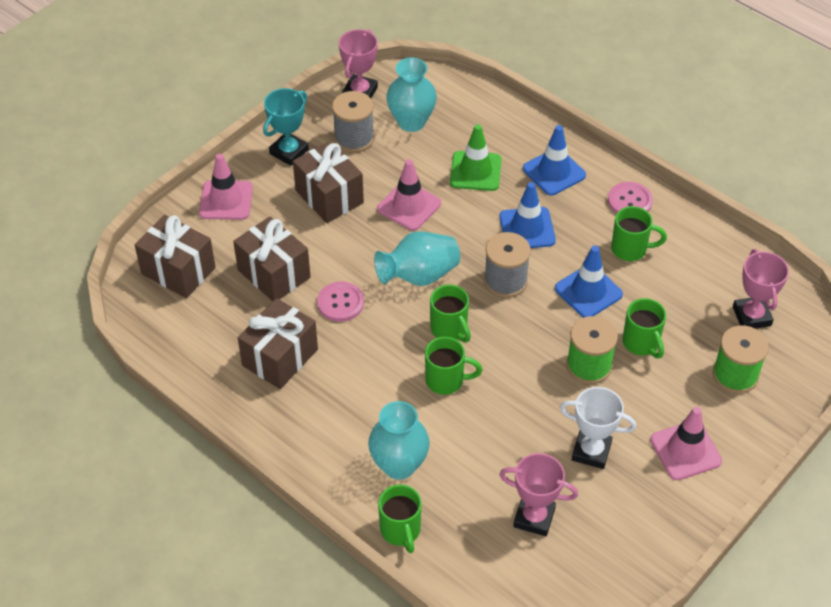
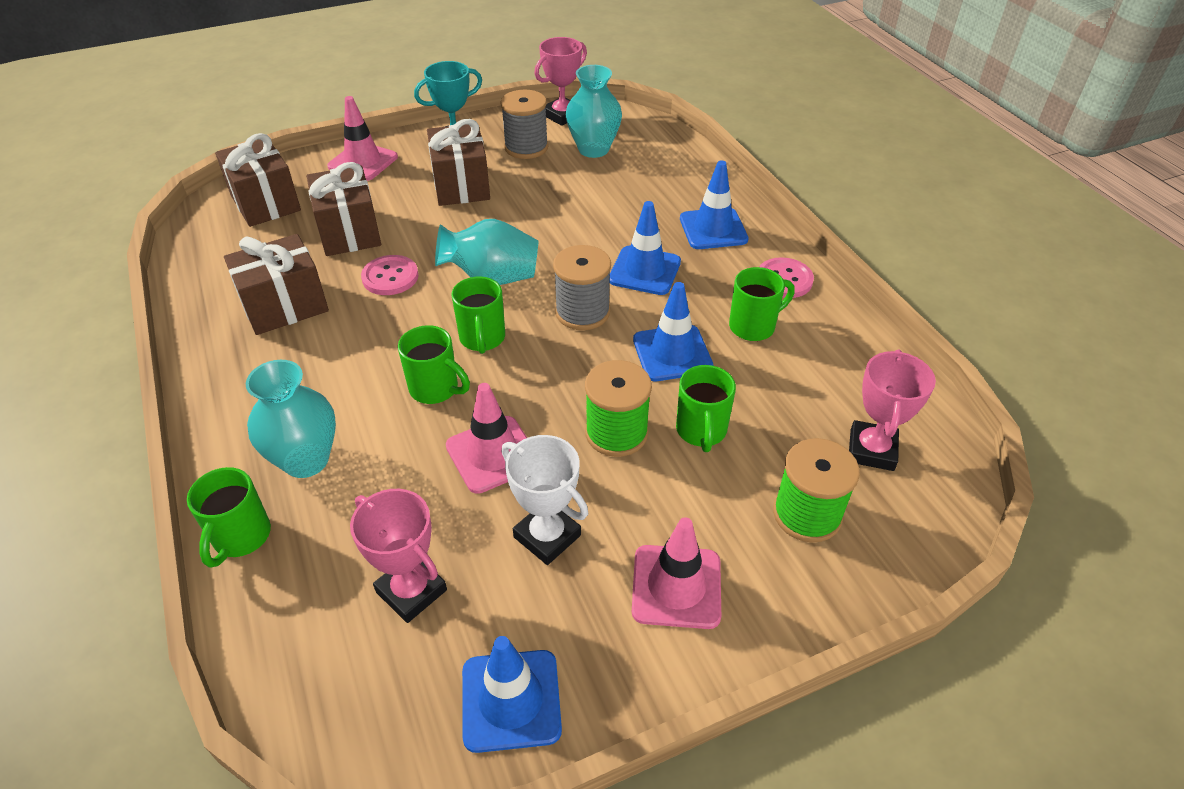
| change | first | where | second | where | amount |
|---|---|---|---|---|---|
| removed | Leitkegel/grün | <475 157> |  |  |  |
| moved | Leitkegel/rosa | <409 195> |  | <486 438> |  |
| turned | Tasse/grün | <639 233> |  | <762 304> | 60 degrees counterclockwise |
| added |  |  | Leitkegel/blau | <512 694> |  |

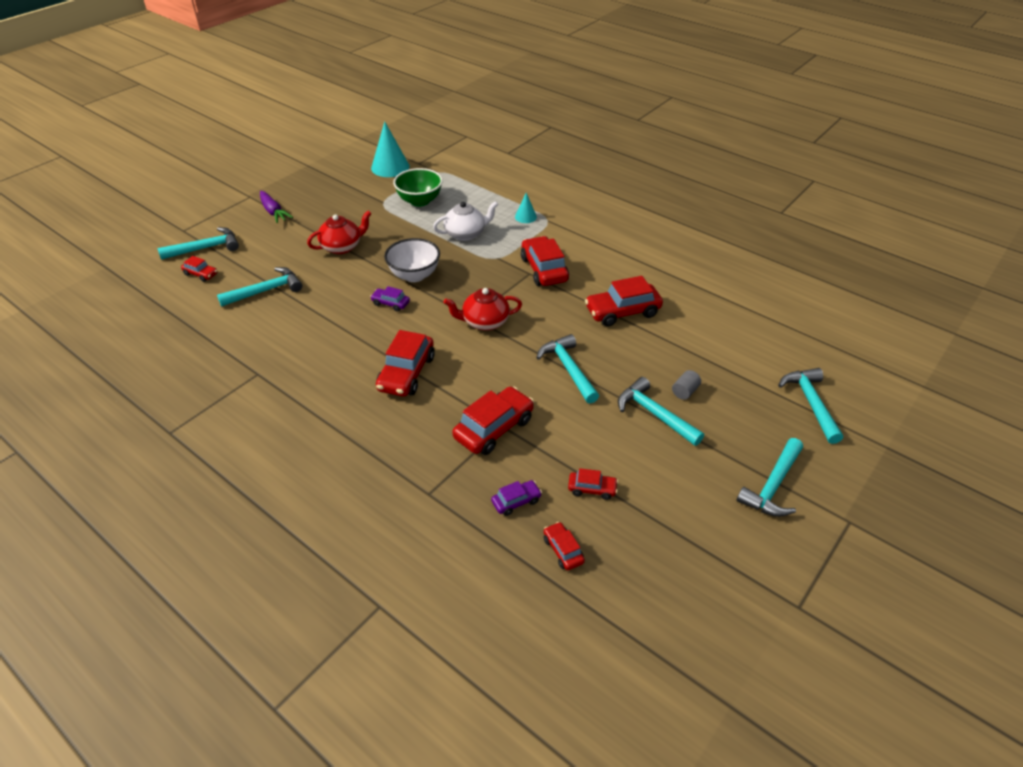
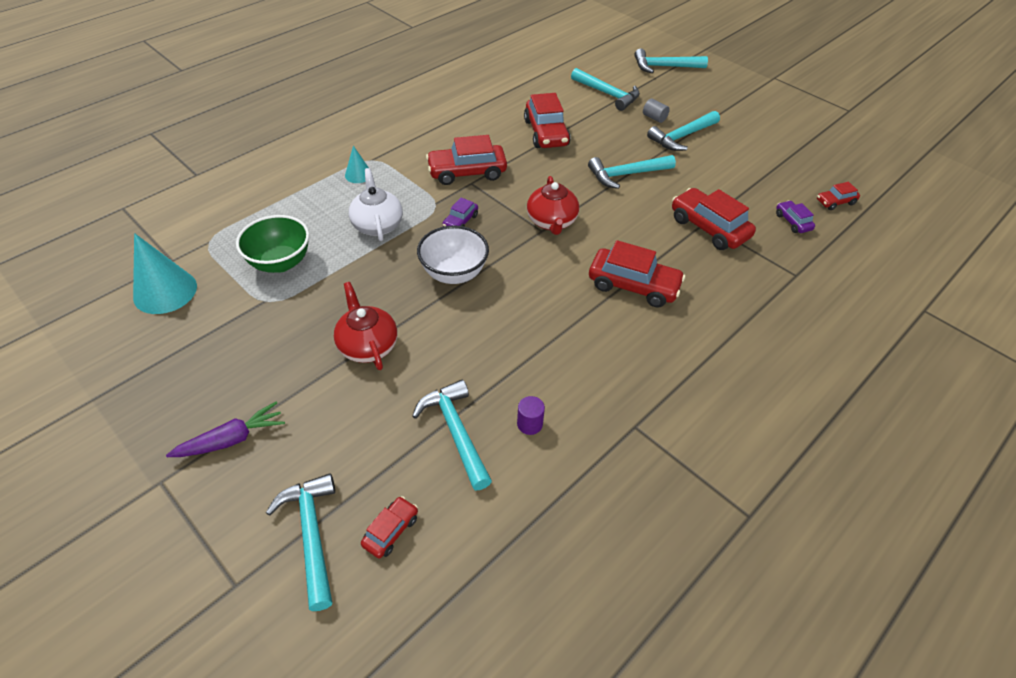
| change | first | where | second | where | amount |
|---|---|---|---|---|---|
| moved | Auto/lila | <390 299> |  | <460 212> |  |
| moved | Hammer/türkis | <769 477> |  | <605 89> |  |
| removed | Auto/rot | <593 484> |  |  |  |
| added |  |  | Vollzylinder/lila | <531 415> |  |

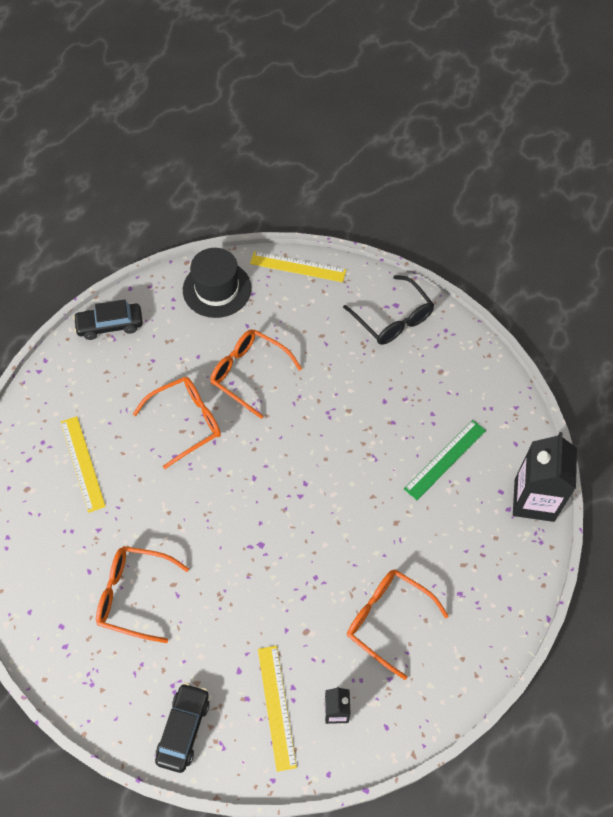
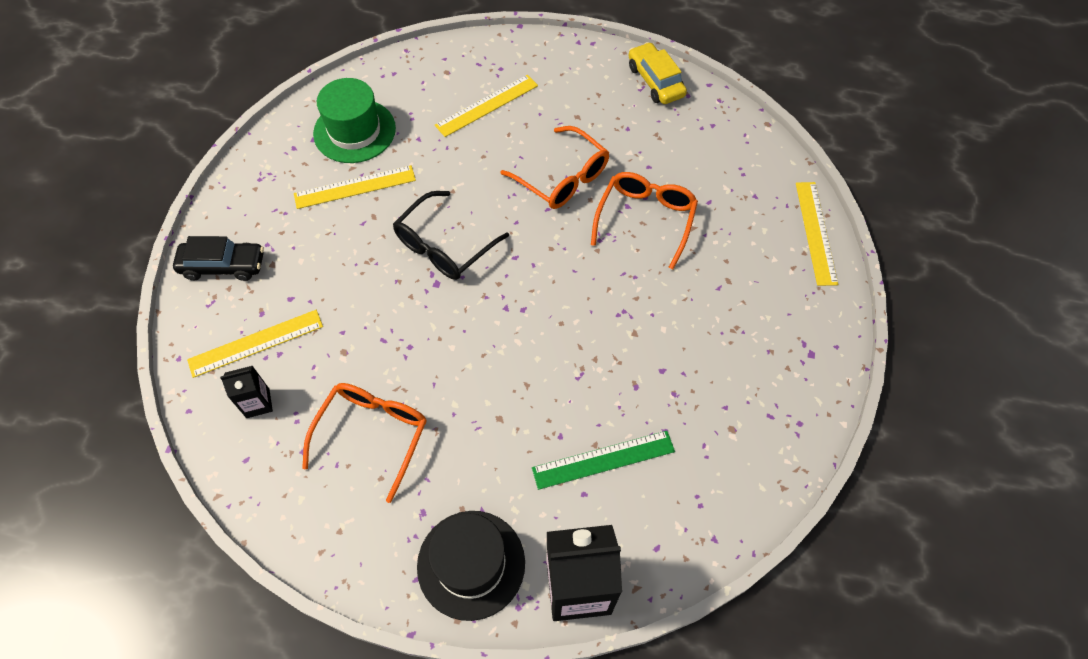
| change | first | where | second | where | amount |
|---|---|---|---|---|---|
| moved | Hut/schwarz | <217 283> |  | <471 566> |  |
| moved | Brille/schwarz | <388 310> |  | <451 235> |  |
| recoloured | Auto/schwarz | <108 319> | Auto/gelb | <657 73> |  |
| turned | Lineal/grün | <445 460> |  | <603 460> | 45 degrees counterclockwise |
| replaced | Brille/orange | <142 594> | Lineal/gelb | <355 187> |  |
| added |  |  | Hut/grün | <354 120> |  |

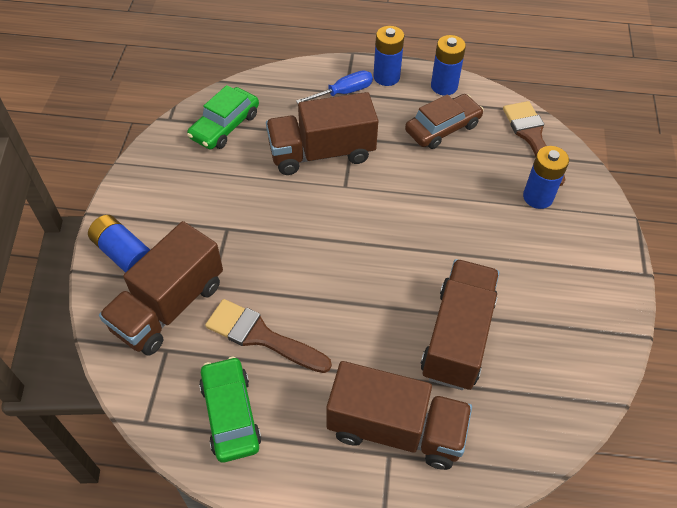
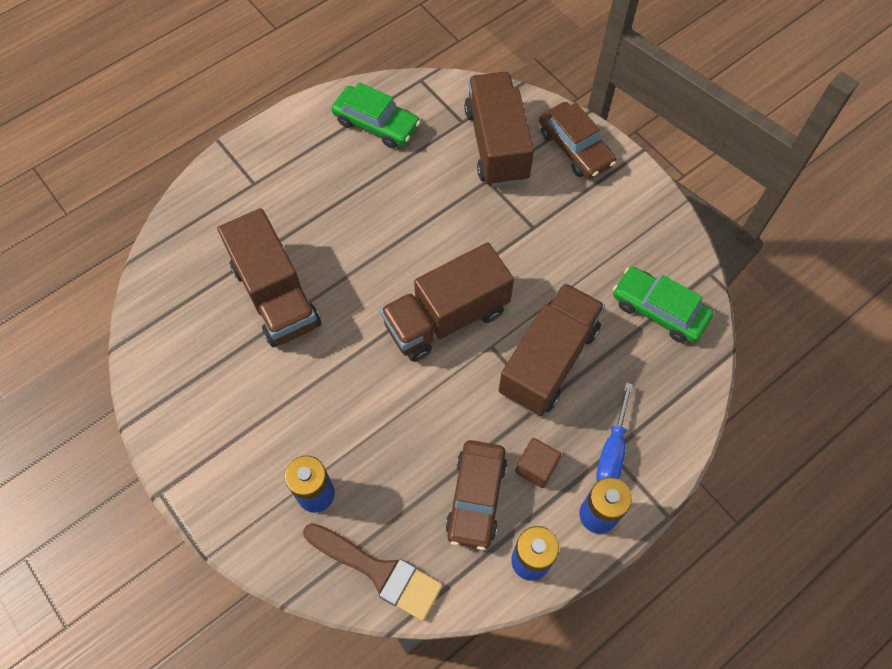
| change | first | where | second | where | amount |
|---|---|---|---|---|---|
| turned | Auto/grün | <223 117> |  | <663 305> | 45 degrees counterclockwise |
| replaced | Batterie/blau | <119 244> | Auto/braun | <577 140> |  |
| removed | Pinsel/braun | <268 336> |  |  |  |
| moved | Lastwagen/braun | <399 415> |  | <447 302> |  |
| added |  |  | Kubus/braun | <538 463> |  |

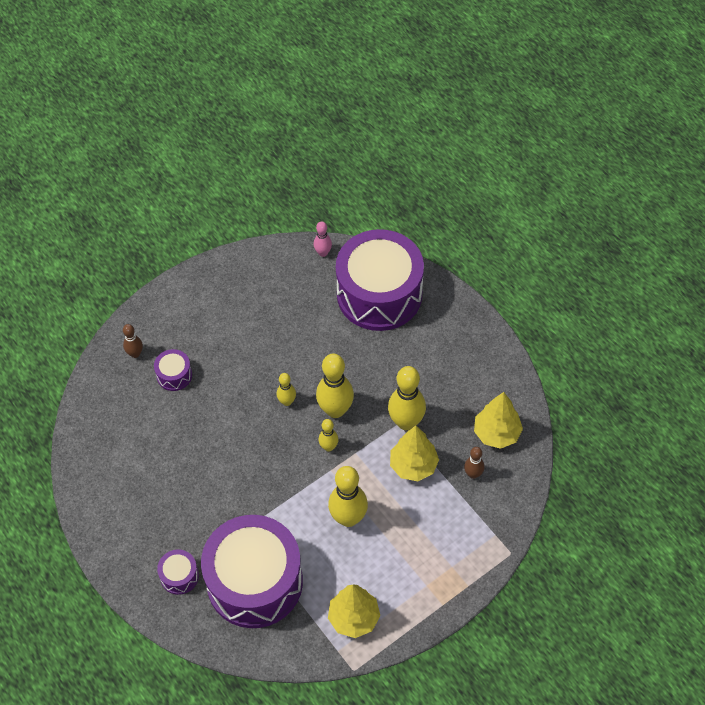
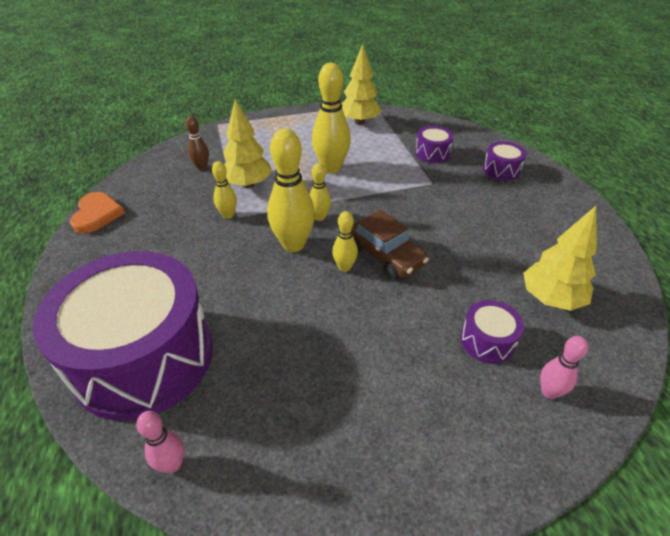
| change | first | where | second | where | amount |
|---|---|---|---|---|---|
| recoloured | Bowlingkegel/braun | <133 341> | Bowlingkegel/rosa | <564 367> |  |
| resized | Bowlingkegel/gelb | <407 398> |  | <224 190> | x0.53 |
| moved | Baum/gelb | <498 420> |  | <560 258> |  |
| resized | Trommel/lila | <252 571> |  | <434 144> | x0.40 |
| added |  |  | Herz/orange | <97 212> |  |
| added |  |  | Auto/braun | <390 244> |  |

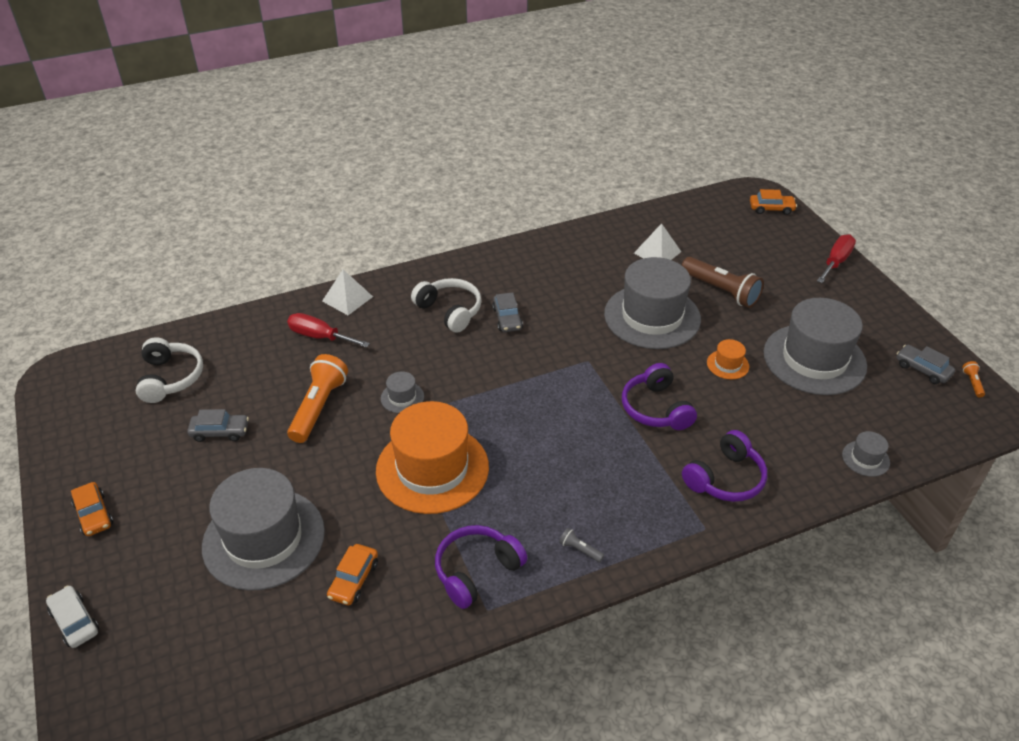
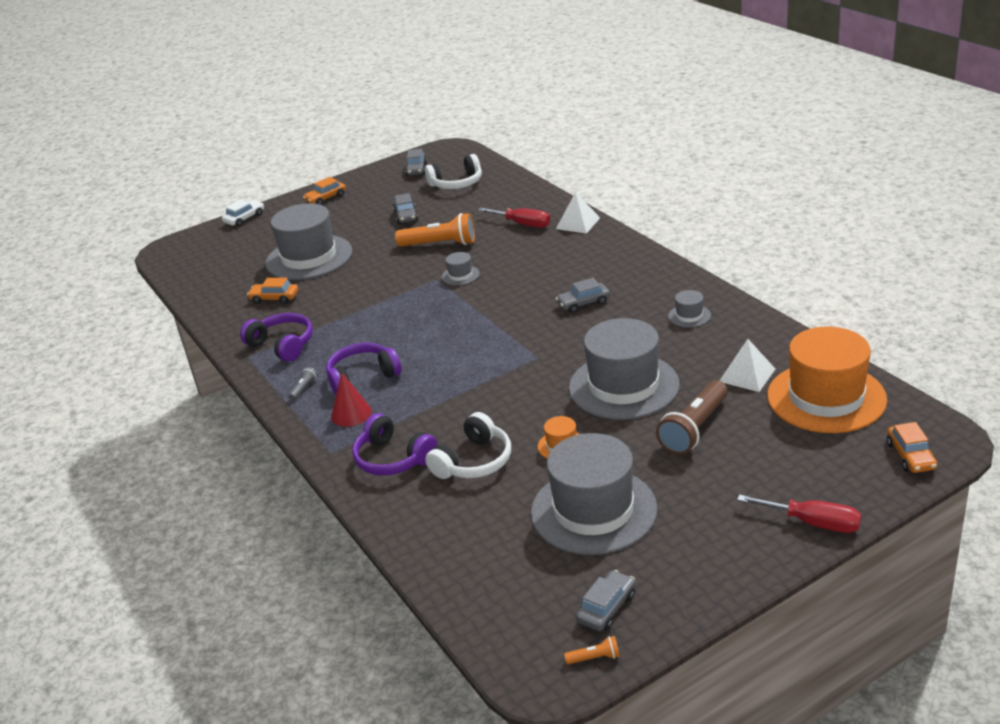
| change | first | where | second | where | amount |
|---|---|---|---|---|---|
| moved | Kopfhörer/weiß | <446 305> |  | <468 445> |  |
| turned | Schraubenzieher/rot | <328 330> |  | <514 218> | 105 degrees clockwise |
| moved | Kopfhörer/lila | <659 396> |  | <363 369> |  |
| moved | Hut/orange | <432 457> |  | <827 380> |  |
| moved | Hut/grau | <866 454> |  | <689 309> |  |
| added |  |  | Auto/grau | <416 162> |  |
| added |  |  | Kegel/rot | <351 399> |  |

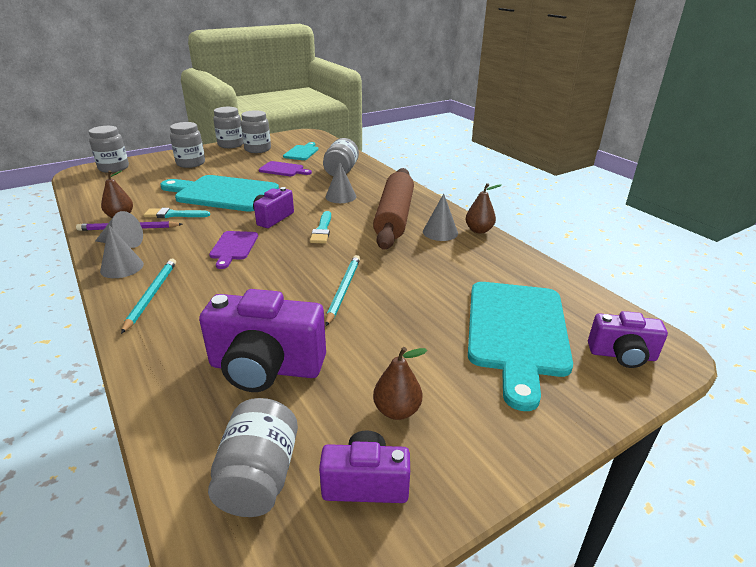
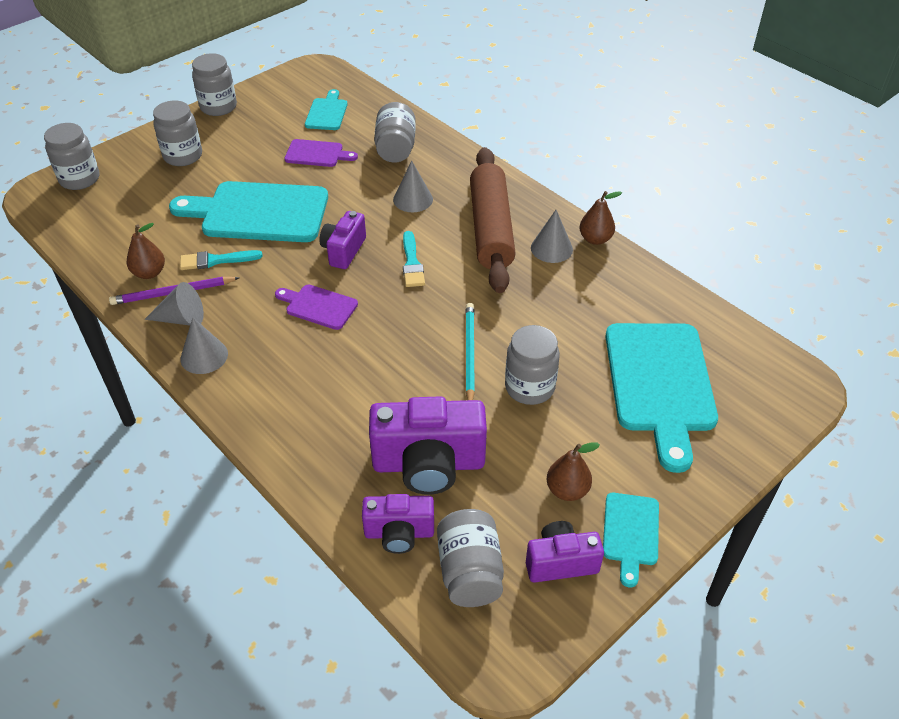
| change | first | where | second | where | amount |
|---|---|---|---|---|---|
| moved | Einmachglas/grau | <256 131> |  | <532 365> |  |
| turned | Schneidebrett/lila | <233 250> |  | <316 307> | 120 degrees clockwise |
| removed | Bleistift/türkis | <148 296> |  |  |  |
| moved | Kamera/lila | <628 339> |  | <398 524> |  |
| added |  |  | Schneidebrett/türkis | <631 540> |  |

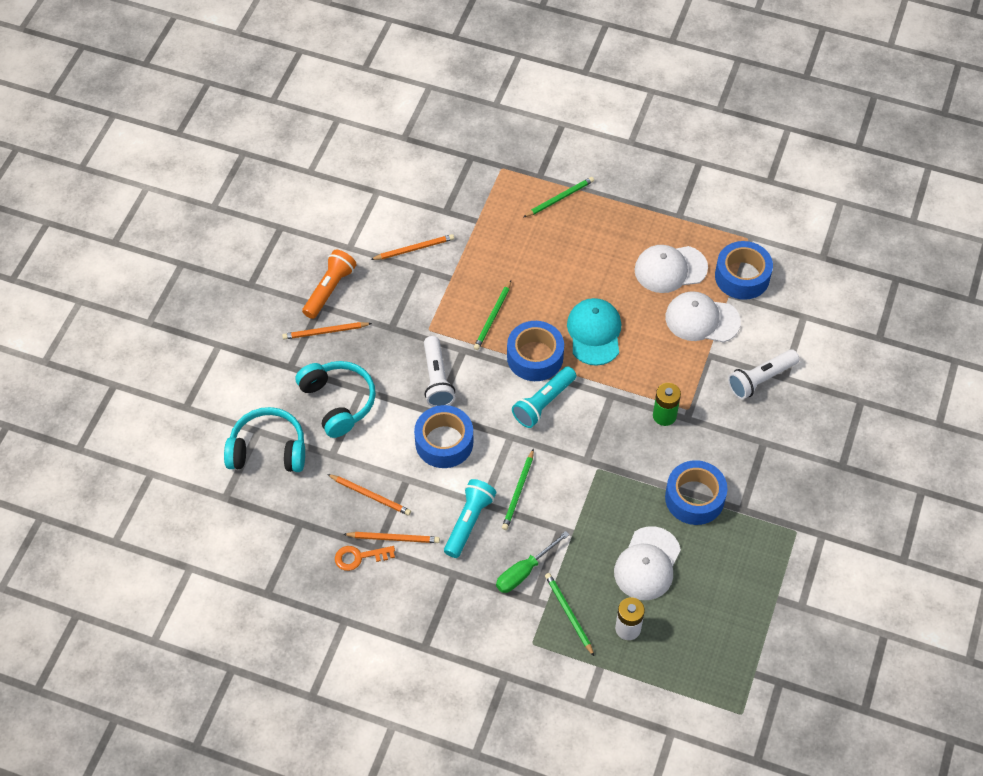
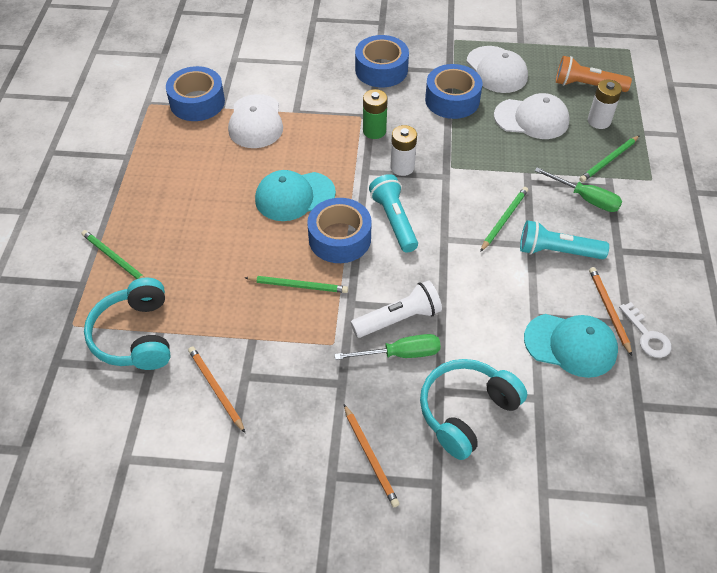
| change | first | where | second | where | amount |
|---|---|---|---|---|---|
| moved | Kappe/weiß | <671 269> |  | <497 69> |  |
| moved | Taschenlampe/orange | <329 284> |  | <594 74> |  |
| removed | Taschenlampe/weiß | <763 374> |  |  |  |
| turned | Taschenlampe/türkis | <544 397> |  | <393 213> | 135 degrees counterclockwise |
| moved | Klebeband/blau | <443 436> |  | <382 61> |  |
| moved | Kopfhörer/türkis | <264 439> |  | <127 324> |  |
| turned | Bleistift/grün | <518 489> |  | <504 219> | 60 degrees counterclockwise |
| replaced | Bleistift/orange | <369 495> | Kappe/türkis | <571 346> |  |
| recoloured | Schlüssel/orange | <365 558> | Schlüssel/weiß | <645 330> |  |
| added |  |  | Batterie/weiß | <403 150> |  |
| added |  |  | Schraubenzieher/grün | <387 347> |  |

